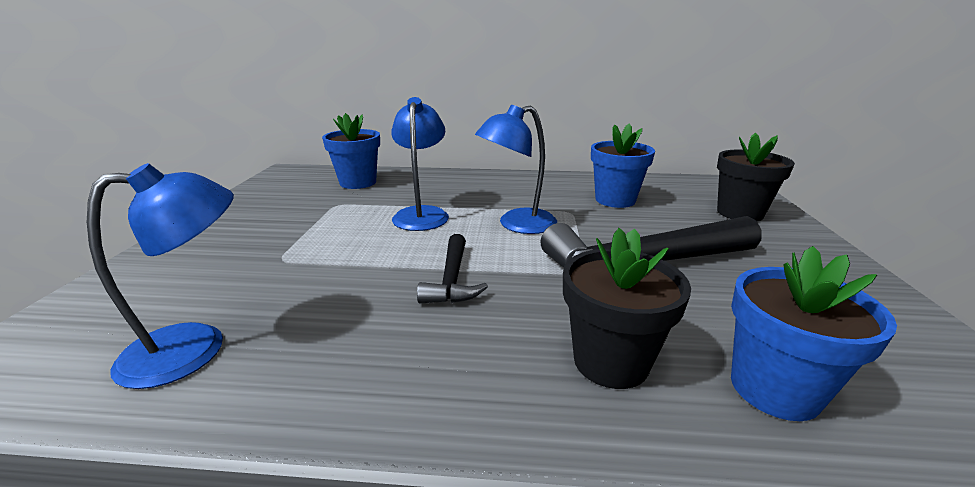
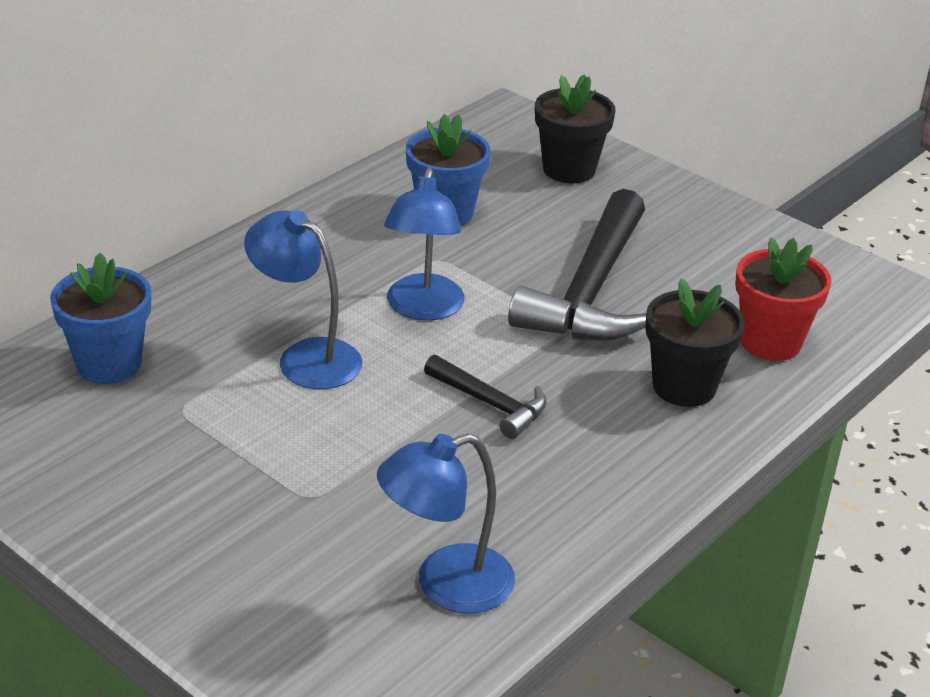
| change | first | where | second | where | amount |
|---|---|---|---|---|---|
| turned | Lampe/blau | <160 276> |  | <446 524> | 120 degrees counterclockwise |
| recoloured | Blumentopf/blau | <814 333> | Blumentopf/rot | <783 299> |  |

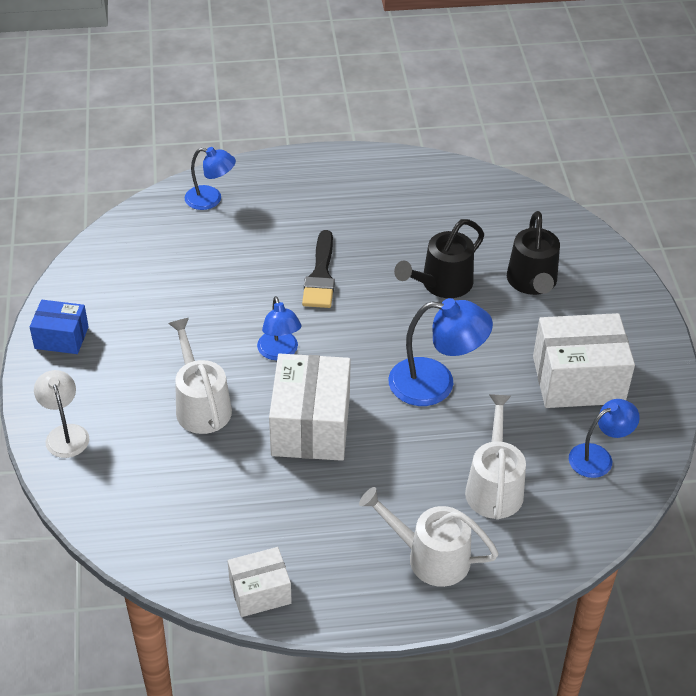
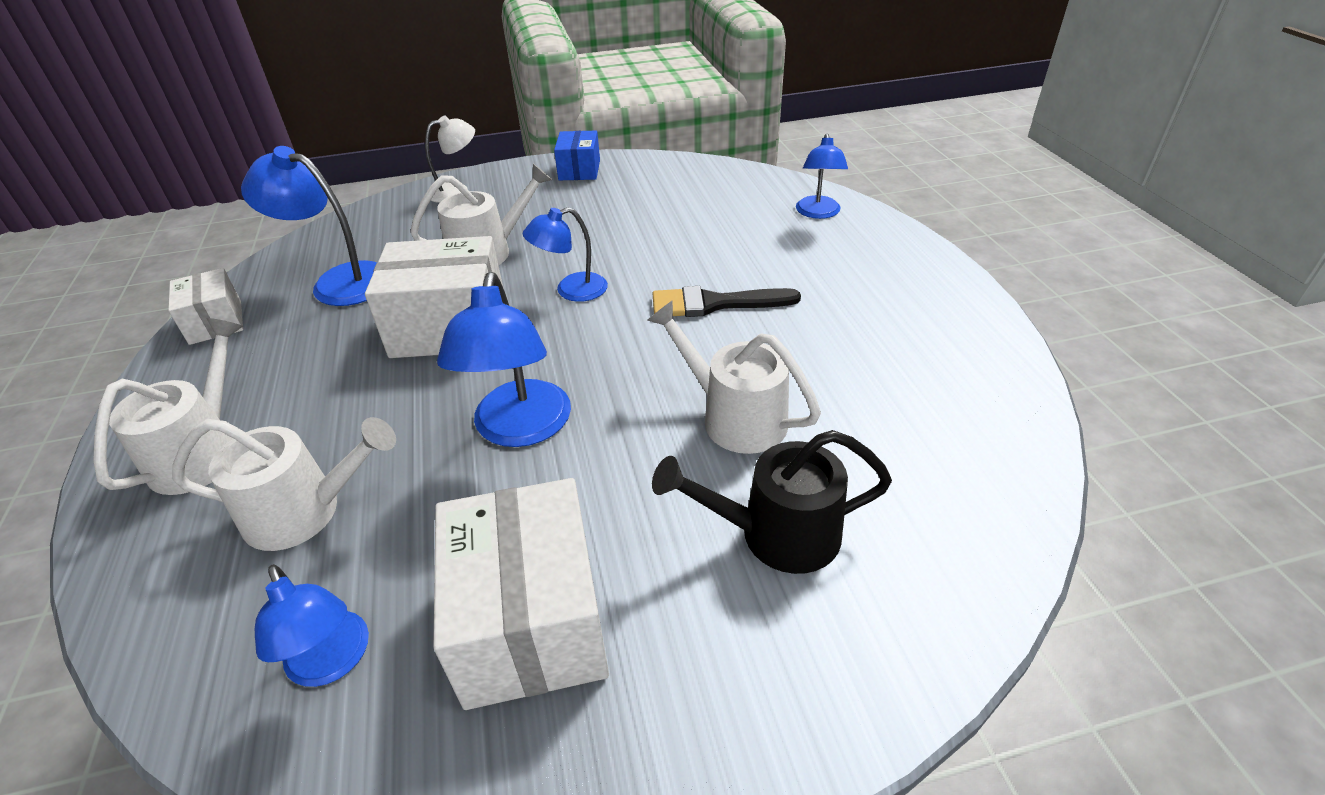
| change | first | where | second | where | amount |
|---|---|---|---|---|---|
| recoloured | Gießkanne/schwarz | <439 258> | Gießkanne/weiß | <734 377> |  |
| added |  |  | Lampe/blau | <309 226> |  |

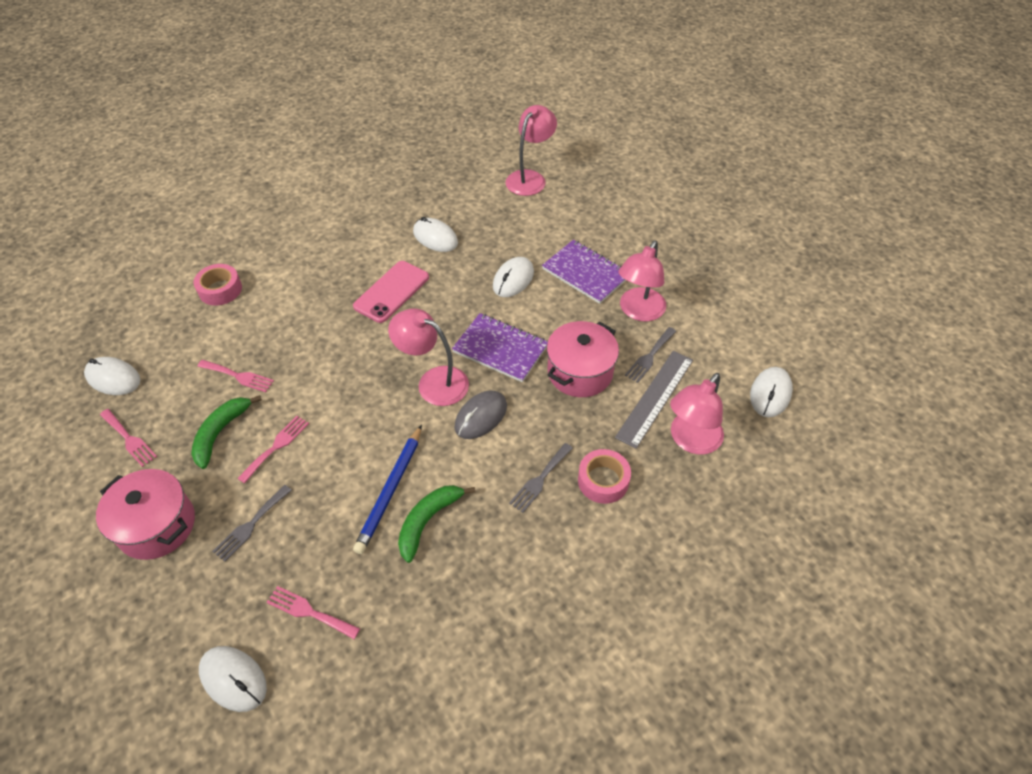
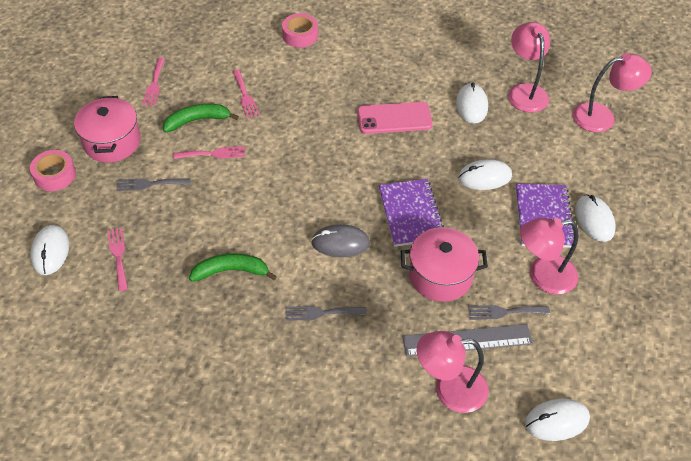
| change | first | where | second | where | amount |
|---|---|---|---|---|---|
| moved | Lampe/rosa | <428 357> |  | <529 67> |  |
| moved | Computermaus/weiß | <112 376> |  | <595 218> |  |
| removed | Bleistift/blau | <387 489> |  |  |  |
| moved | Klebeband/rosa | <604 476> |  | <53 170> |  |

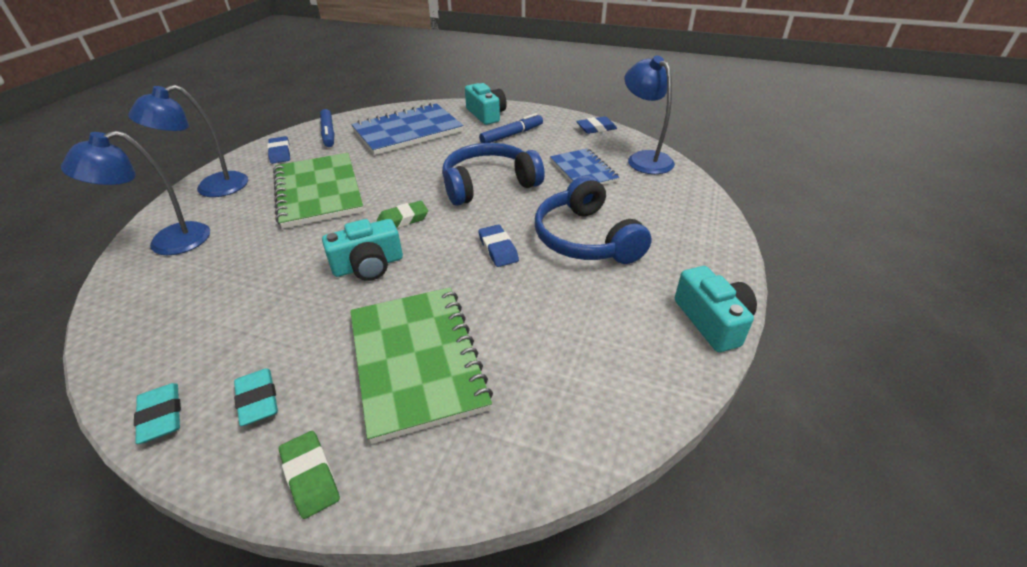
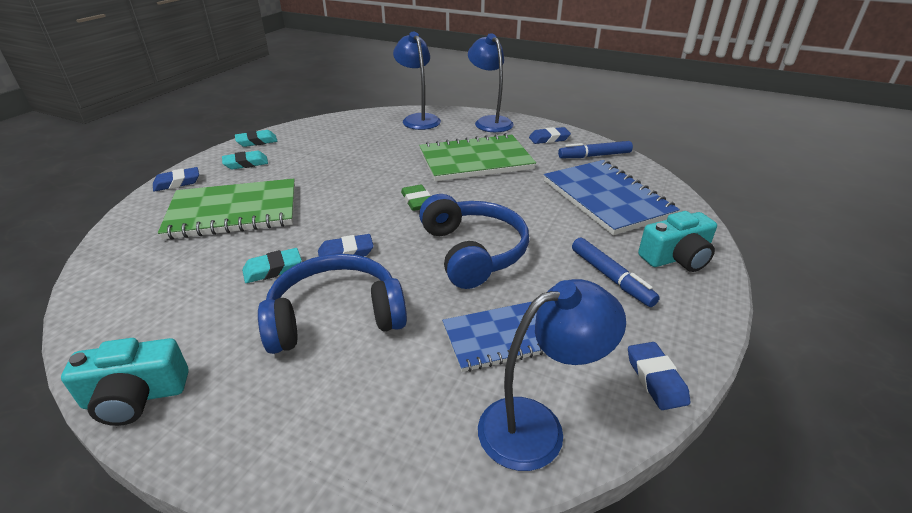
| change | first | where | second | where | amount |
|---|---|---|---|---|---|
| removed | Kamera/türkis | <362 250> |  |  |  |
| recoloured | Radiergummi/grün | <309 475> | Radiergummi/blau | <176 179> |  |
| added |  |  | Radiergummi/türkis | <272 265> |  |

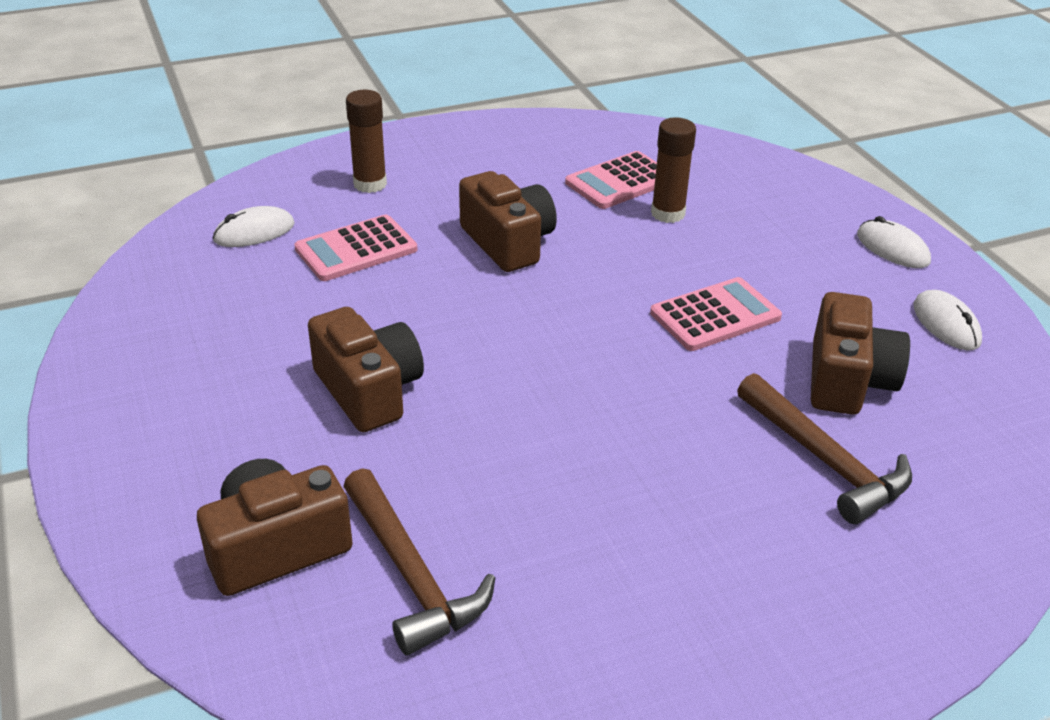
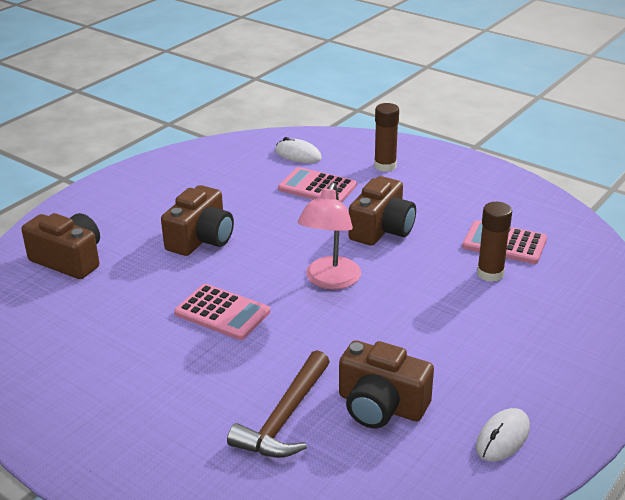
| change | first | where | second | where | amount |
|---|---|---|---|---|---|
| removed | Computermaus/weiß | <894 242> |  |  |  |
| moved | Taschenrechner/rosa | <716 314> |  | <222 312> |  |
| turned | Kamera/braun | <860 353> |  | <386 384> | 45 degrees clockwise |
| removed | Hammer/braun | <419 562> |  |  |  |
| added |  |  | Lampe/rosa | <329 236> |  |

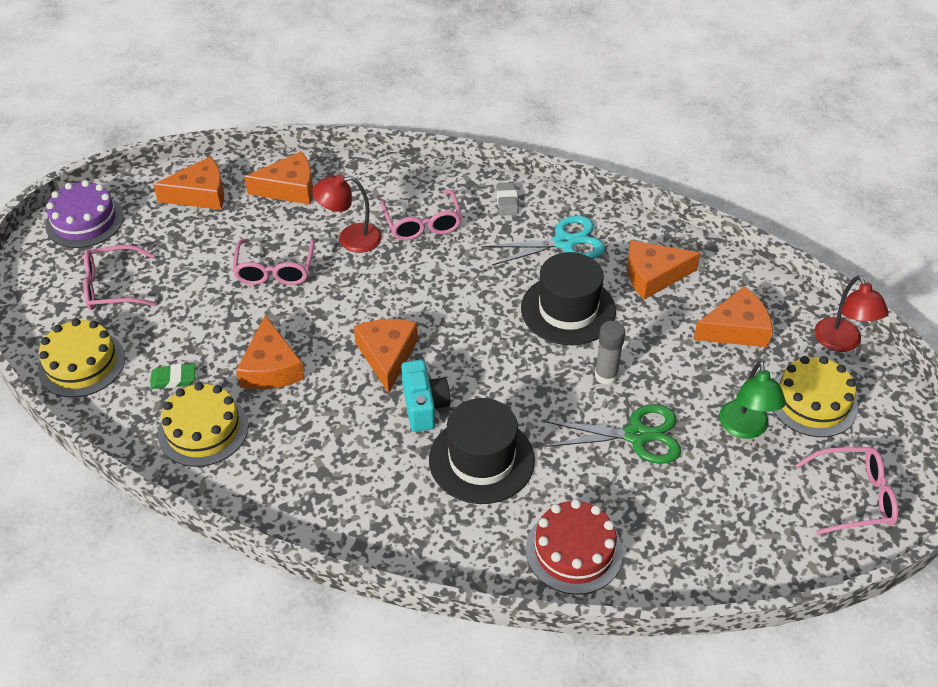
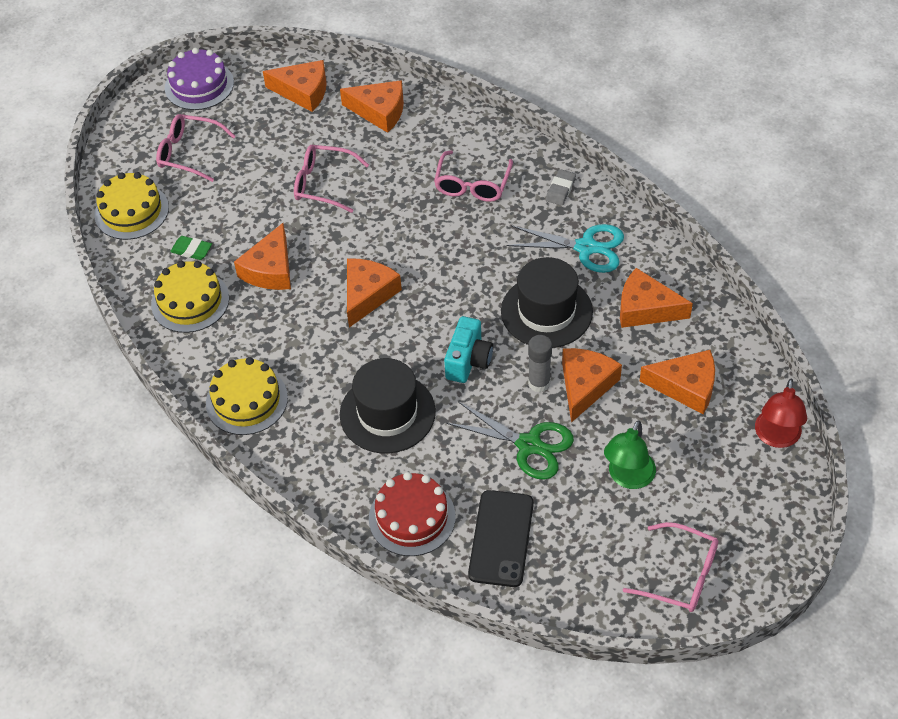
| change | first | where | second | where | amount |
|---|---|---|---|---|---|
| removed | Lampe/rot | <347 213> |  |  |  |
| turned | Brille/rosa | <274 261> |  | <331 178> | 75 degrees clockwise |
| moved | Kuchen/gelb | <815 396> |  | <247 396> |  |
| moved | Kamera/türkis | <425 396> |  | <468 349> |  |
| added |  |  | Käse/orange | <592 385> |  |
| added |  |  | Handy/schwarz | <501 538> |  |

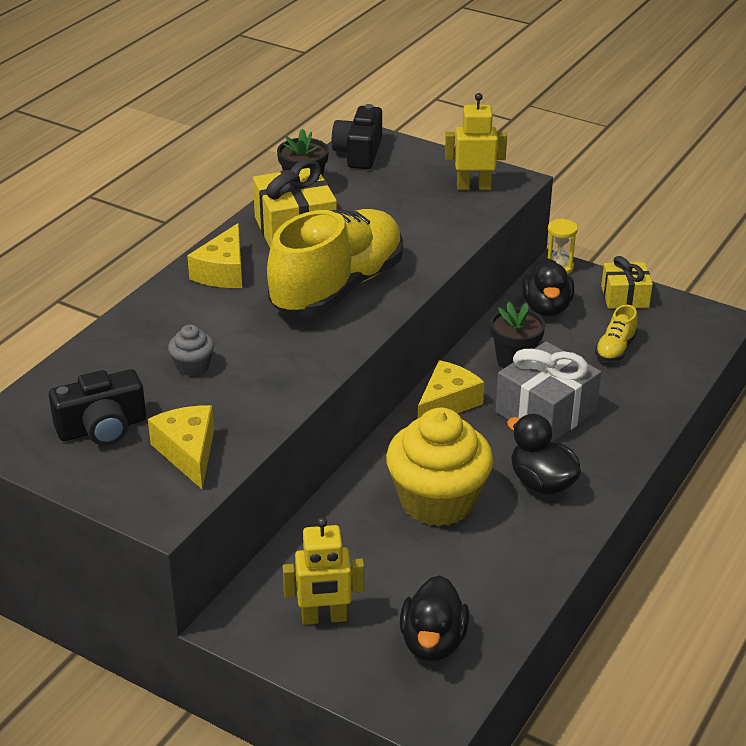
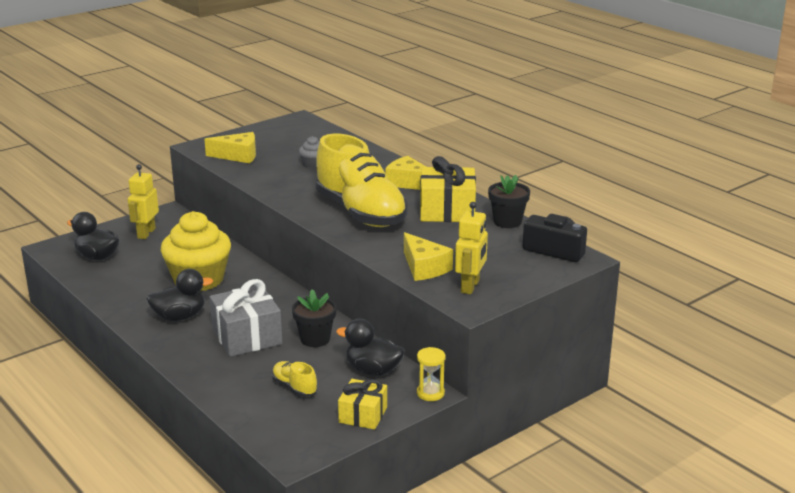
| change | first | where | second | where | amount |
|---|---|---|---|---|---|
| moved | Käse/gelb | <451 389> |  | <428 256> |  |
| removed | Kamera/schwarz | <97 407> |  |  |  |

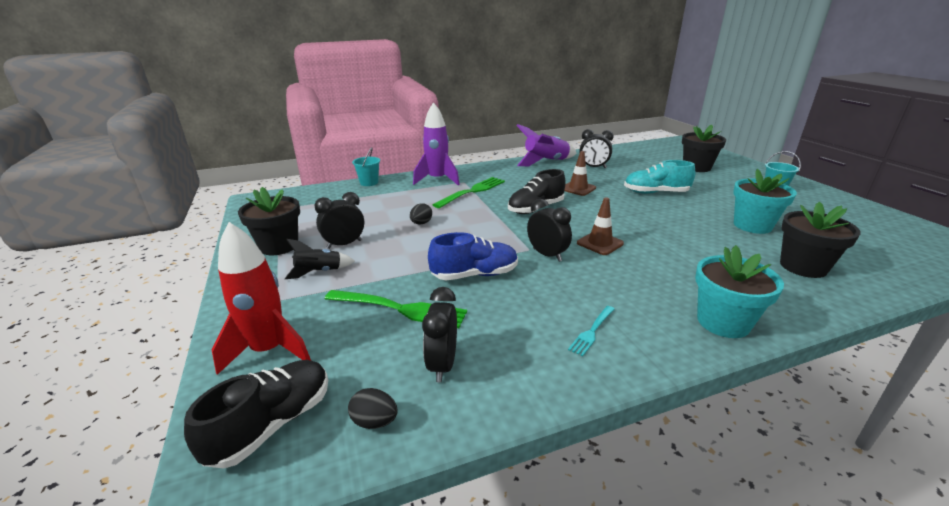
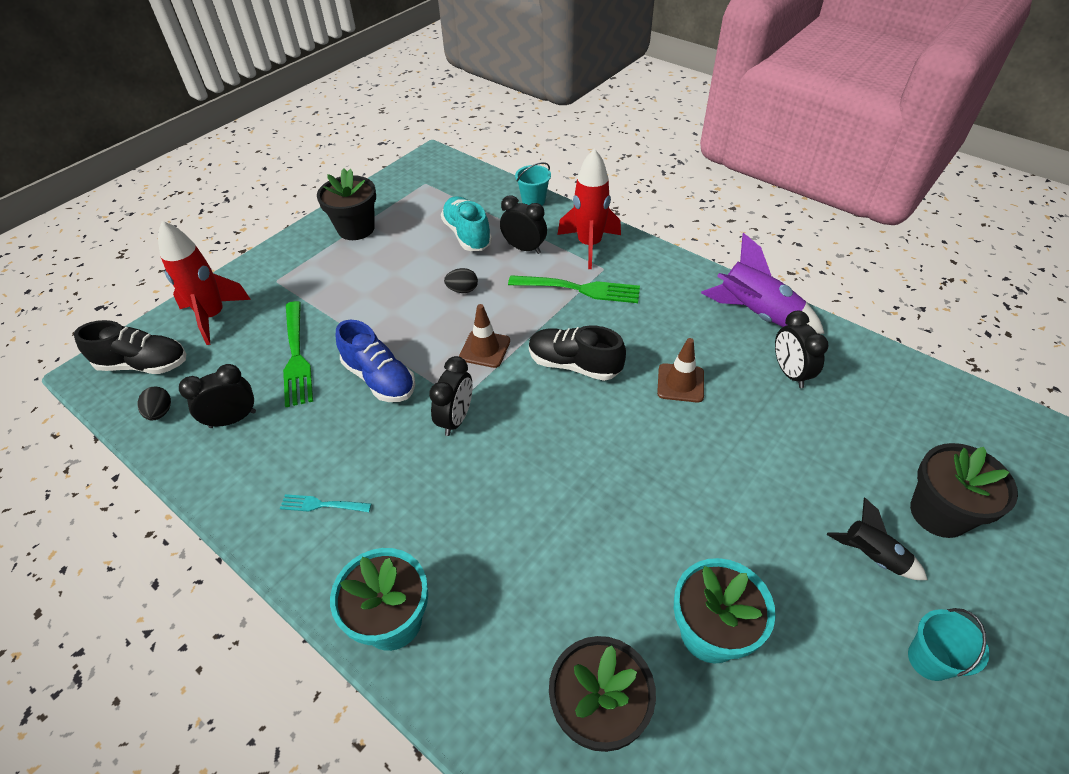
| change | first | where | second | where | amount |
|---|---|---|---|---|---|
| recoloured | Rakete/lila | <436 143> | Rakete/rot | <589 209> |  |
| moved | Schuh/türkis | <659 177> |  | <466 223> |  |
| moved | Wecker/schwarz | <339 220> |  | <523 225> |  |
| moved | Leitkegel/braun | <600 226> |  | <484 336> |  |
| moved | Rakete/schwarz | <320 259> |  | <877 539> |  |

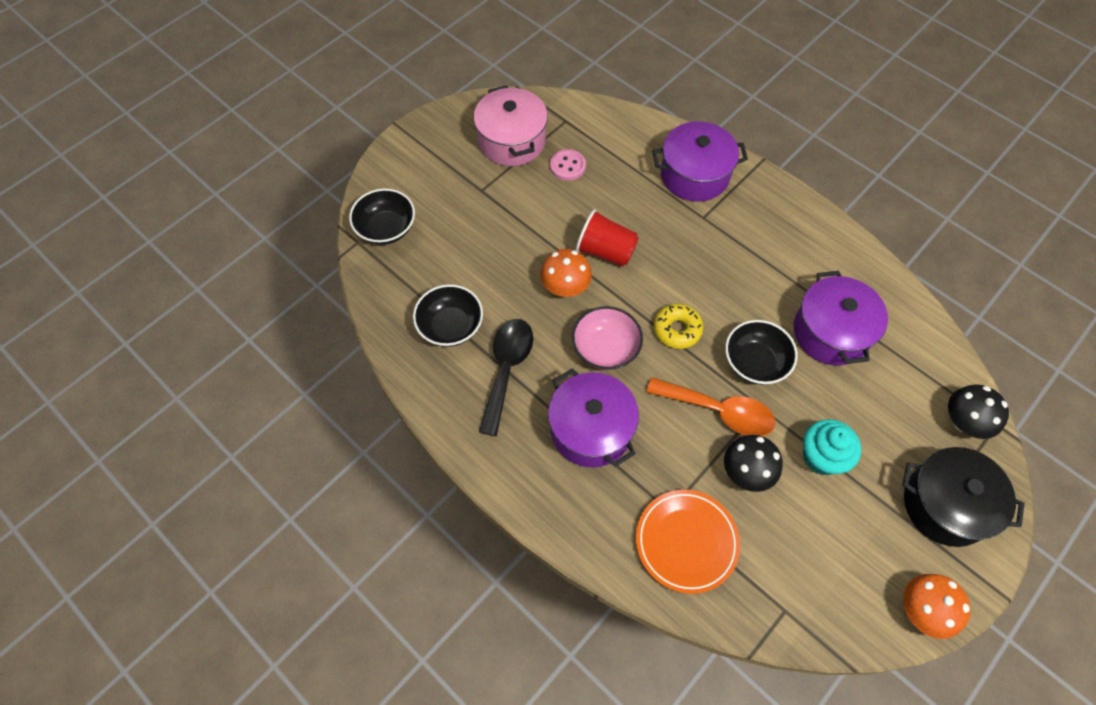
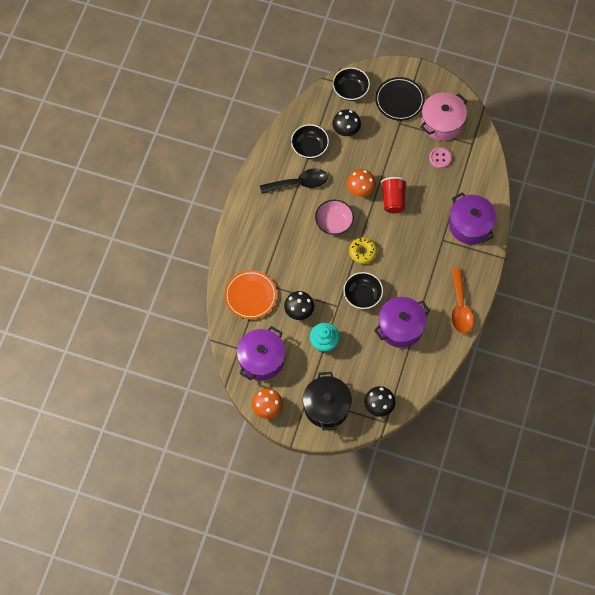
| change | first | where | second | where | amount |
|---|---|---|---|---|---|
| moved | Kochtopf/lila | <593 418> |  | <261 353> |  |
| moved | Löffel/orange | <711 406> |  | <462 301> |  |
| added |  |  | Teller/schwarz | <400 99> |  |
| added |  |  | Pilz/schwarz | <346 122> |  |

